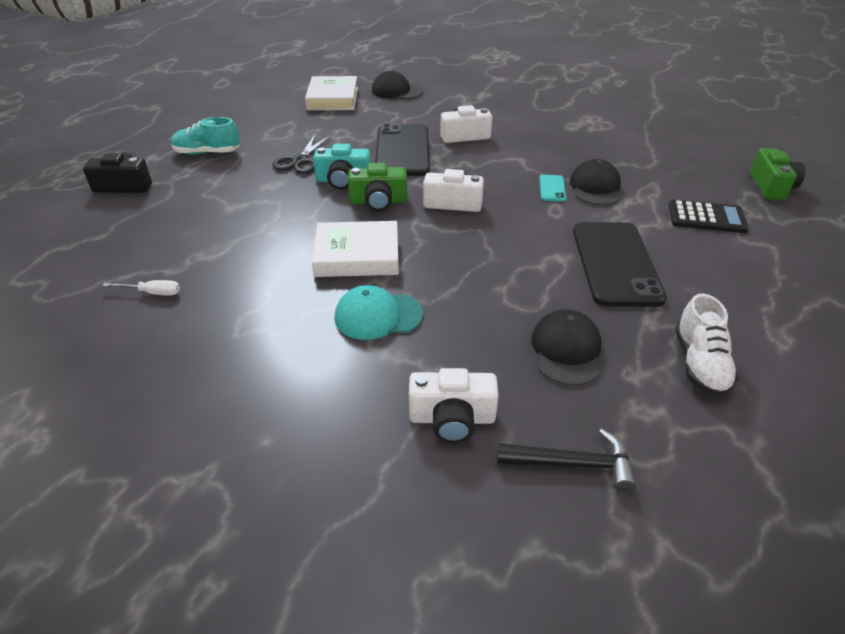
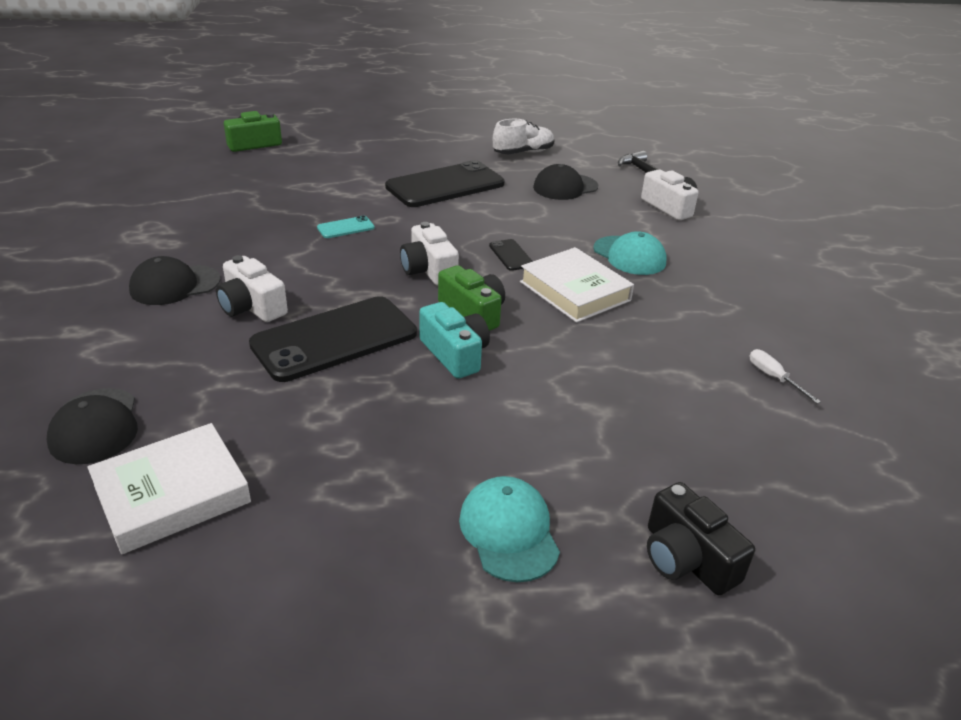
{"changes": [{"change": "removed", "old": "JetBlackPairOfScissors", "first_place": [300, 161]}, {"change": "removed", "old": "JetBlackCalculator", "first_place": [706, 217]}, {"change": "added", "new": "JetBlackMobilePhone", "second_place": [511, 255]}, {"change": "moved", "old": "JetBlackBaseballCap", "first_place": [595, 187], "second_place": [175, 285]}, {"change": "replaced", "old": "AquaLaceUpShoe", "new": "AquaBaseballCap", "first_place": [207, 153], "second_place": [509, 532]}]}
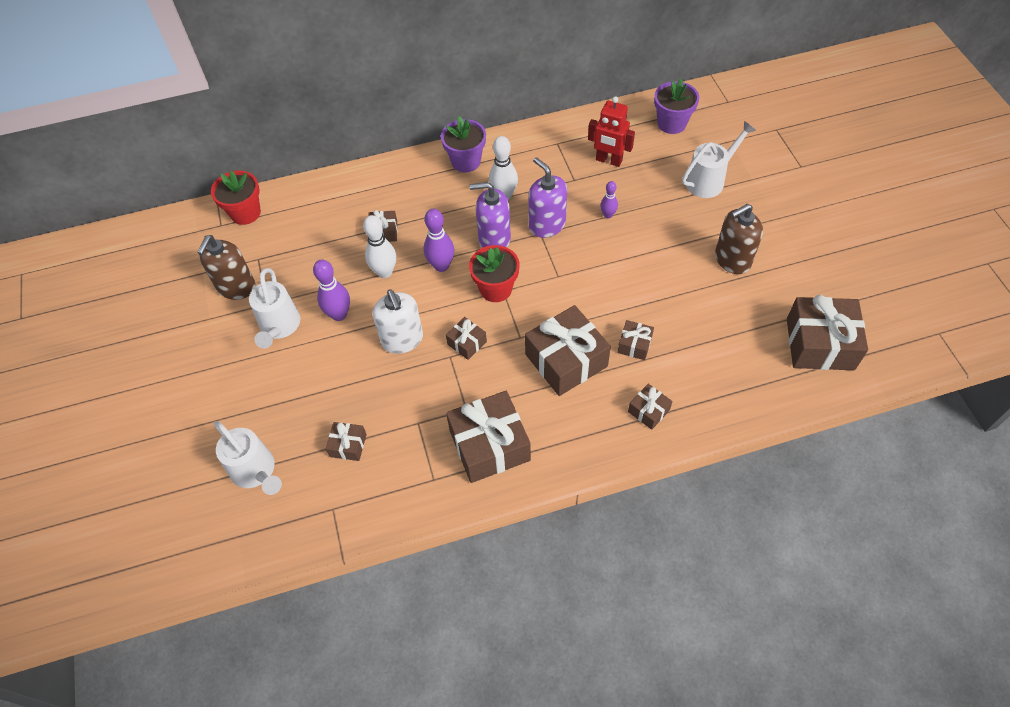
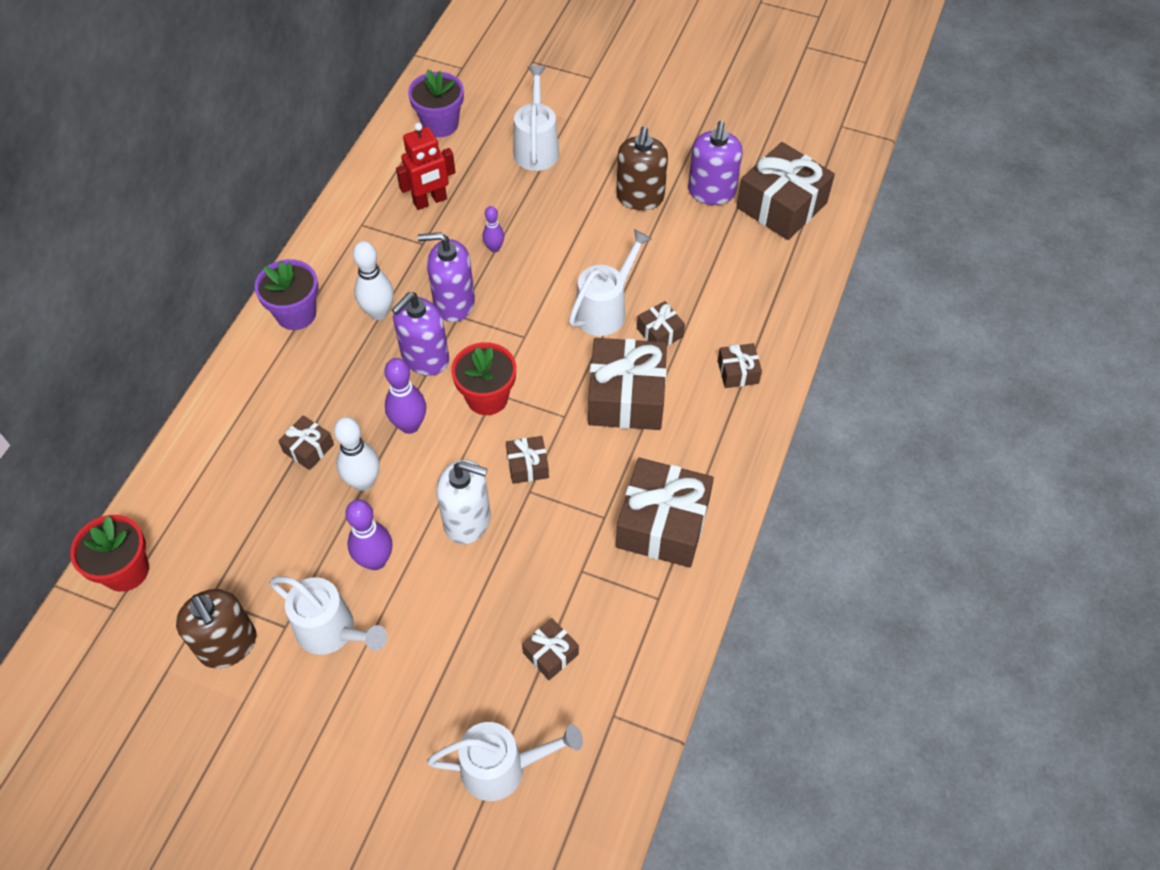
{"changes": [{"change": "added", "new": "WhiteSprinklingCan", "second_place": [606, 309]}, {"change": "added", "new": "PurpleSoapDispenser", "second_place": [711, 192]}]}
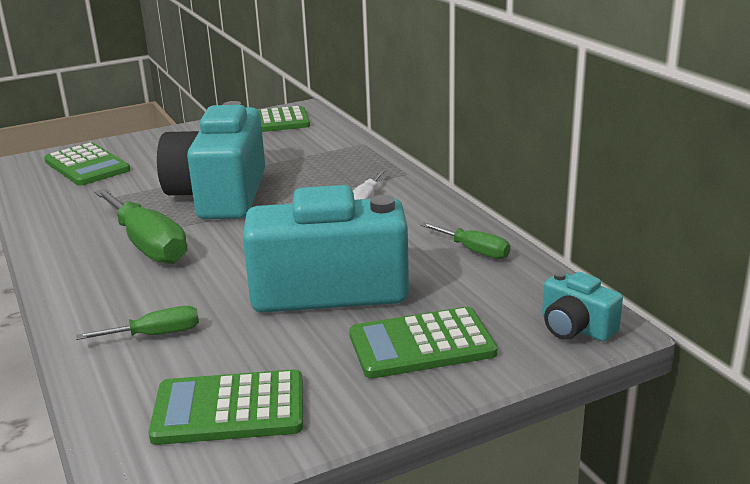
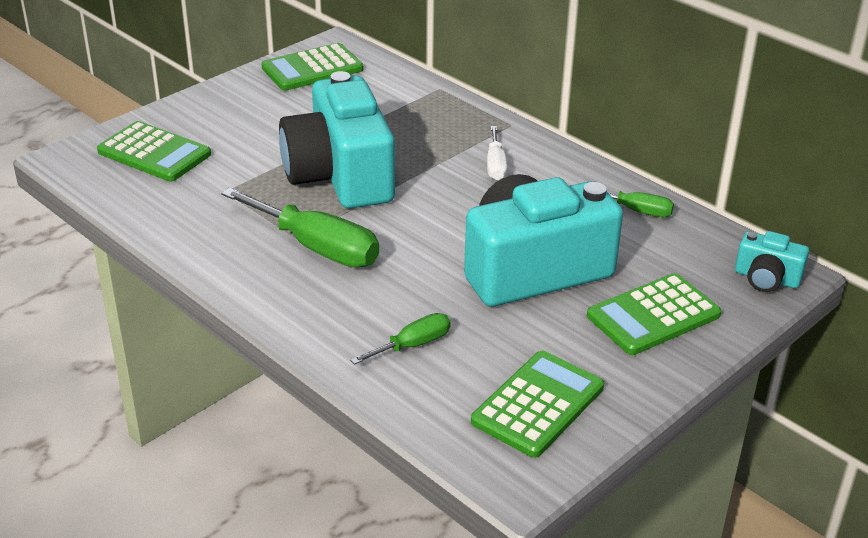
{"changes": [{"change": "turned", "old": "LeafGreenCalculator", "first_place": [229, 409], "second_place": [538, 404], "degrees": 150}]}
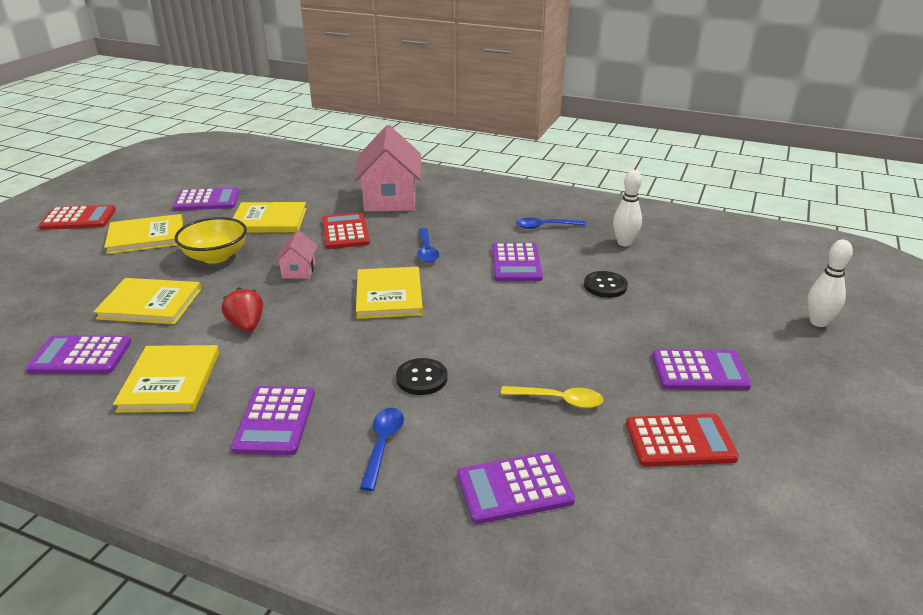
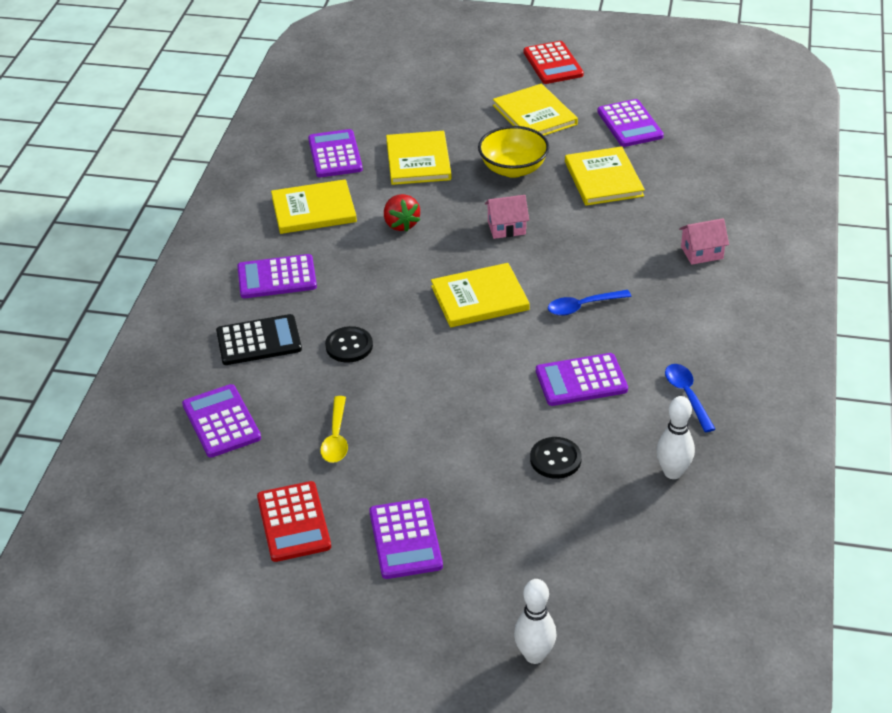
{"changes": [{"change": "removed", "old": "RedCalculator", "first_place": [345, 232]}, {"change": "replaced", "old": "BlueSpoon", "new": "JetBlackCalculator", "first_place": [383, 445], "second_place": [259, 341]}, {"change": "turned", "old": "RedToyStrawberry", "first_place": [246, 325], "second_place": [401, 224], "degrees": 105}, {"change": "resized", "old": "RosePinkHouse", "first_place": [390, 199], "second_place": [702, 253], "factor": 0.47}]}
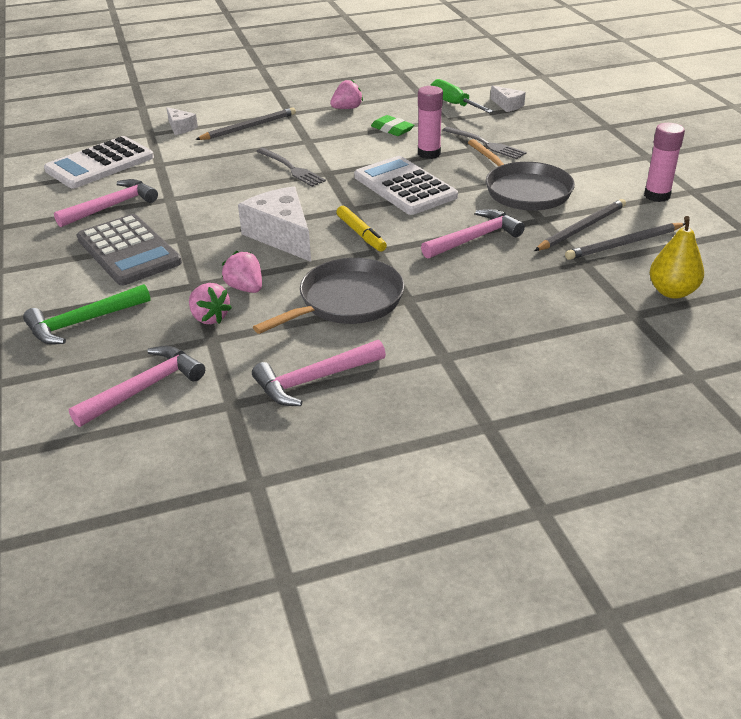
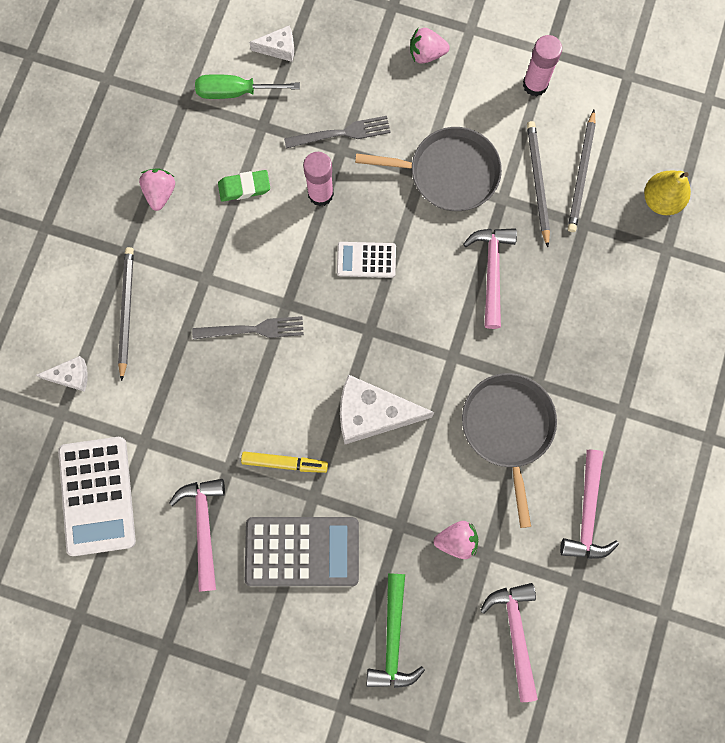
{"changes": [{"change": "moved", "old": "RosePinkToyStrawberry", "first_place": [245, 288], "second_place": [426, 54]}, {"change": "moved", "old": "BrightYellowFeltPen", "first_place": [361, 234], "second_place": [284, 463]}, {"change": "resized", "old": "WhiteCalculator", "first_place": [405, 187], "second_place": [366, 260], "factor": 0.55}]}
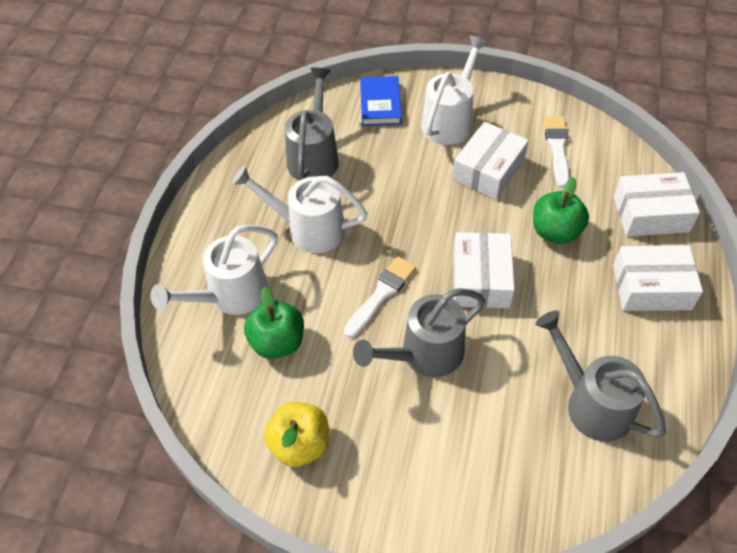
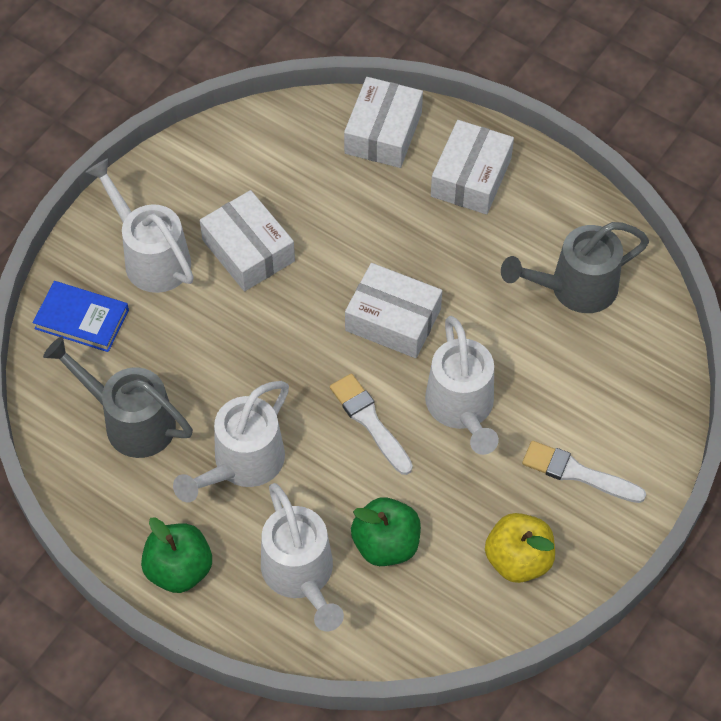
{"changes": [{"change": "moved", "old": "LeafGreenToyApple", "first_place": [555, 232], "second_place": [179, 569]}, {"change": "moved", "old": "WhitePaintbrush", "first_place": [557, 148], "second_place": [577, 473]}, {"change": "recoloured", "old": "GraySprinklingCan", "new": "WhiteSprinklingCan", "first_place": [423, 355], "second_place": [462, 409]}]}
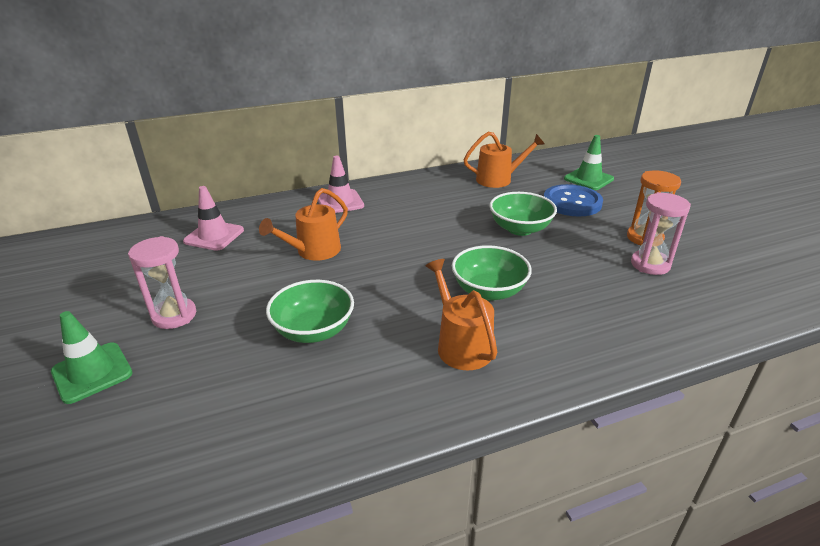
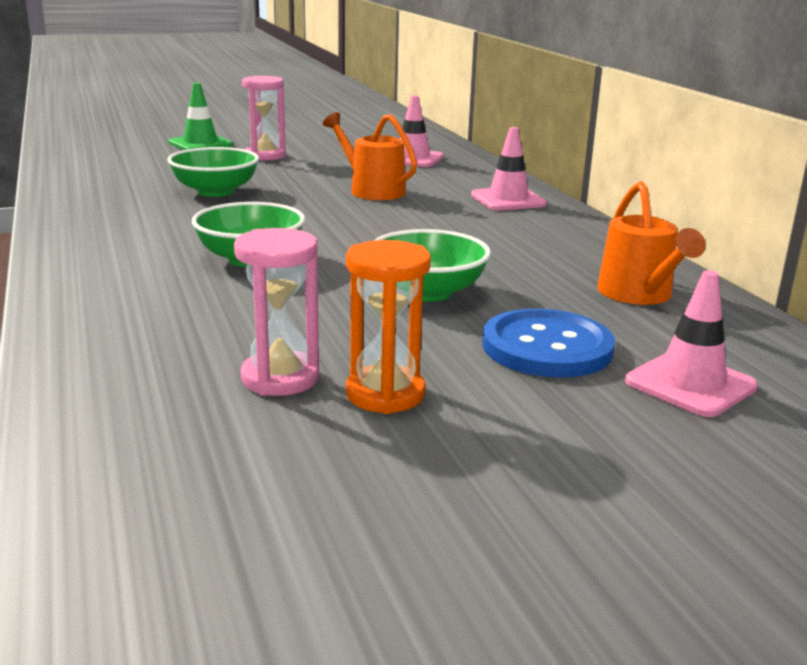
{"changes": [{"change": "removed", "old": "OrangeColouredSprinklingCan", "first_place": [461, 345]}, {"change": "recoloured", "old": "LeafGreenRoadCone", "new": "RosePinkRoadCone", "first_place": [588, 179], "second_place": [690, 384]}]}
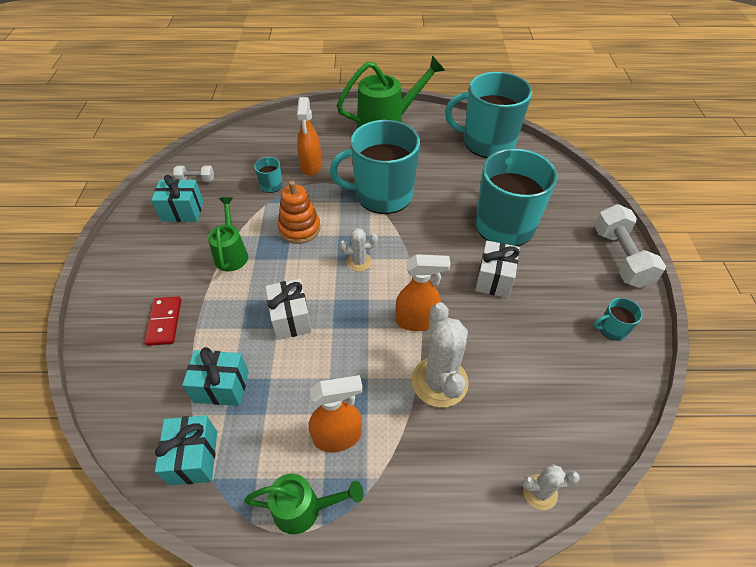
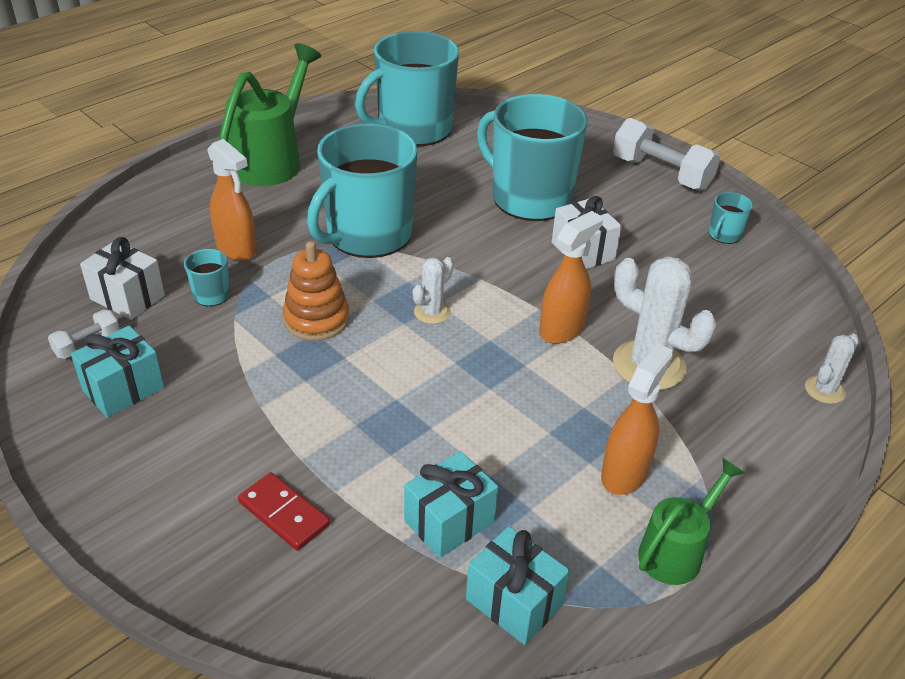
{"changes": [{"change": "removed", "old": "LeafGreenSprinklingCan", "first_place": [231, 254]}, {"change": "moved", "old": "WhiteWrappedGift", "first_place": [290, 319], "second_place": [127, 297]}]}
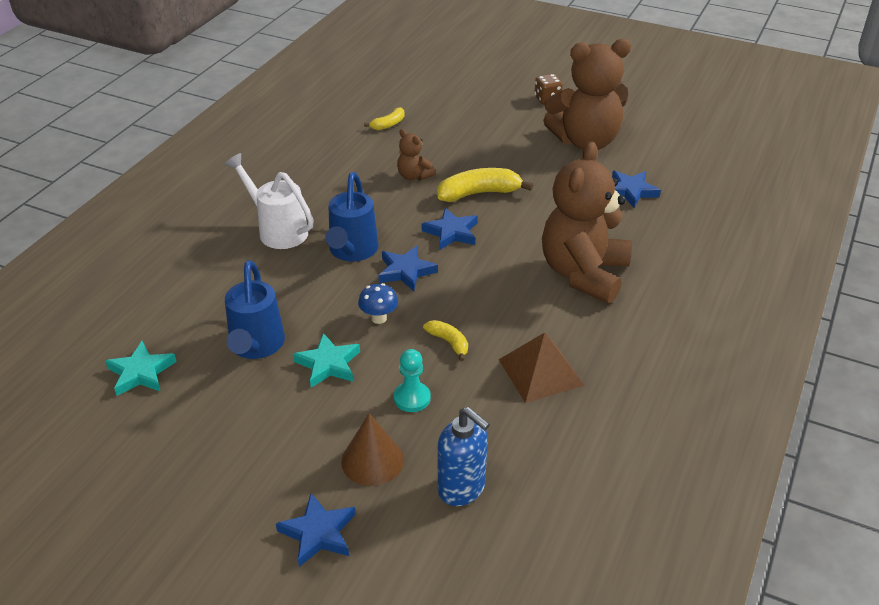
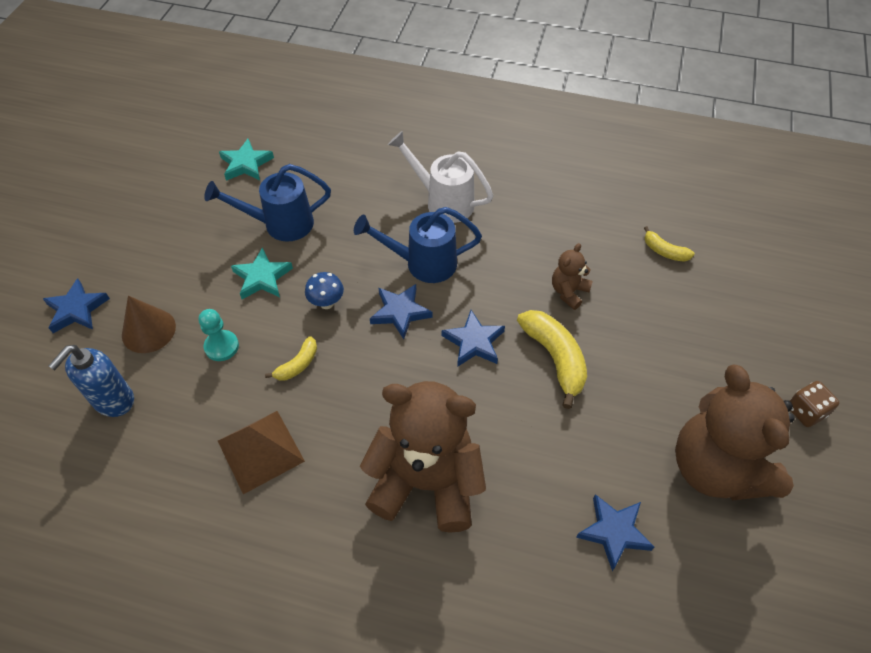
{"changes": [{"change": "turned", "old": "WhiteSprinklingCan", "first_place": [278, 230], "second_place": [443, 201], "degrees": -90}]}
